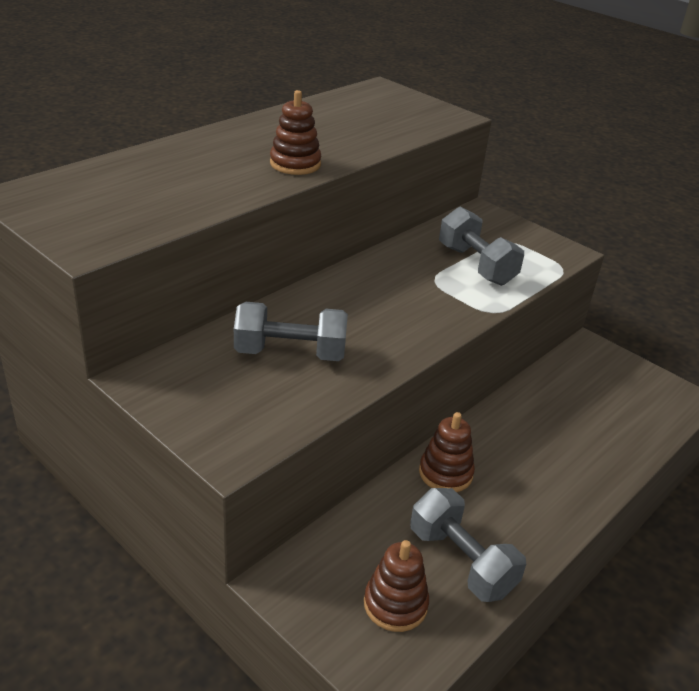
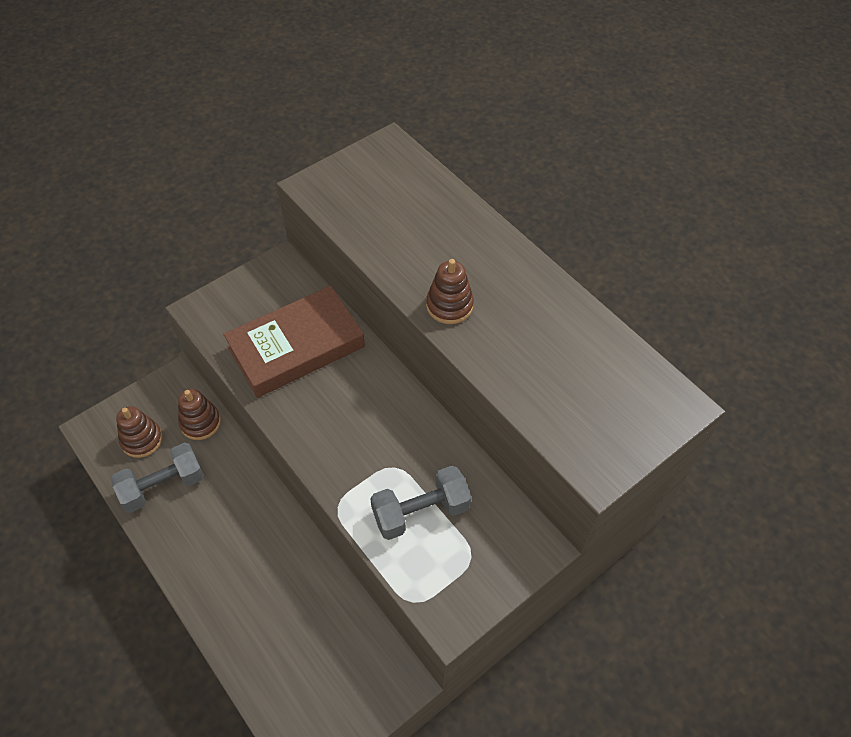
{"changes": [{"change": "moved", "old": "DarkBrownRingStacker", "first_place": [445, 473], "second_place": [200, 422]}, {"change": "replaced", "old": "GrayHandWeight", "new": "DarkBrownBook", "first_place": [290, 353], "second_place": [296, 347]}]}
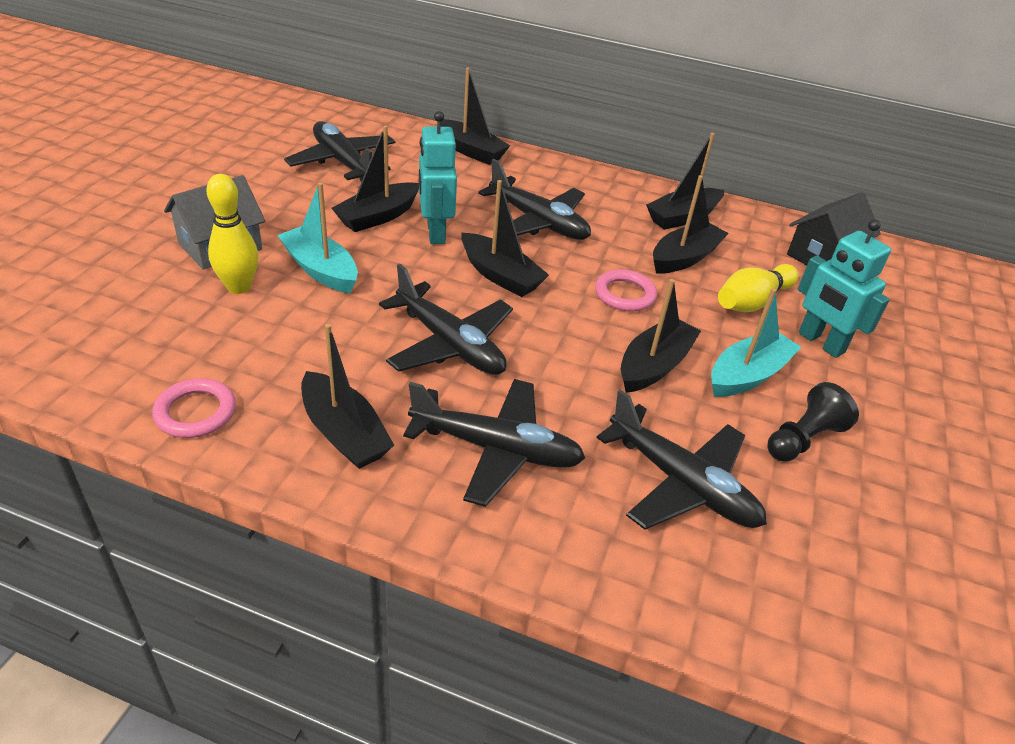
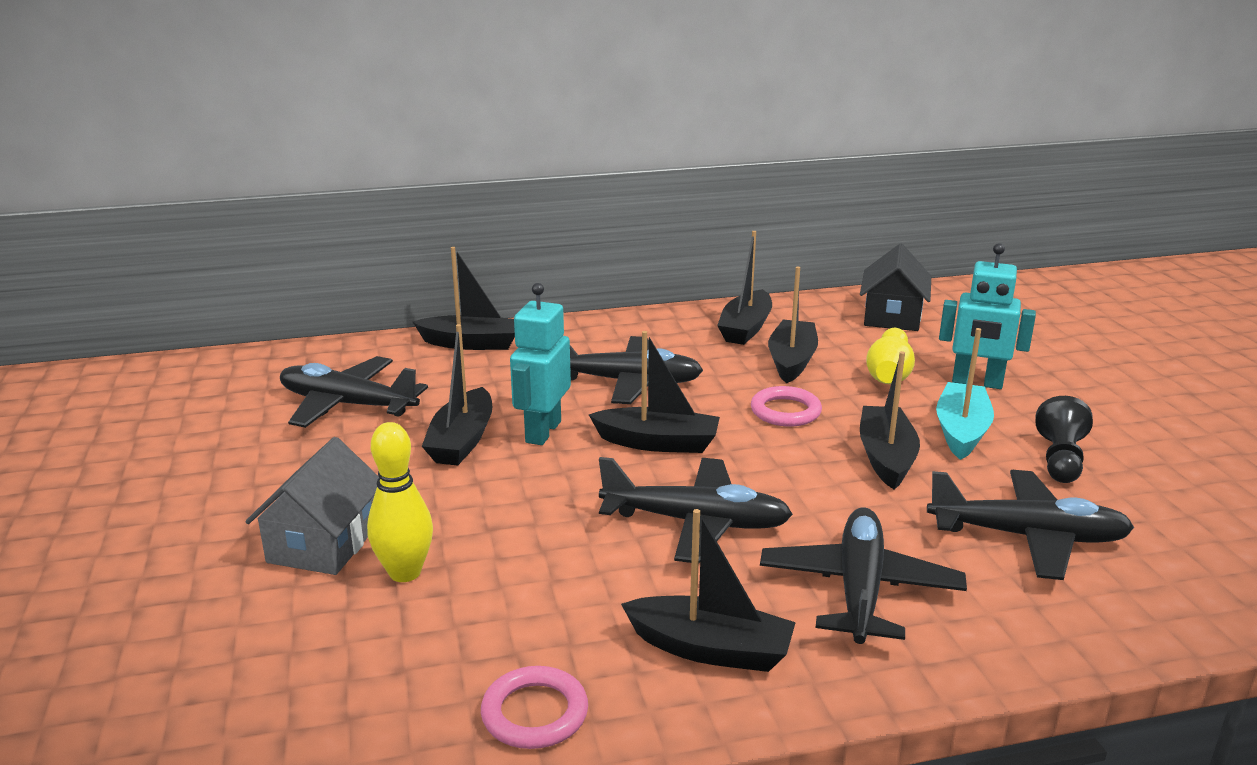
{"changes": [{"change": "removed", "old": "AquaBoat", "first_place": [321, 270]}, {"change": "turned", "old": "JetBlackPlane", "first_place": [496, 449], "second_place": [859, 588], "degrees": -60}, {"change": "turned", "old": "AquaToyRobot", "first_place": [435, 233], "second_place": [542, 432], "degrees": 60}]}
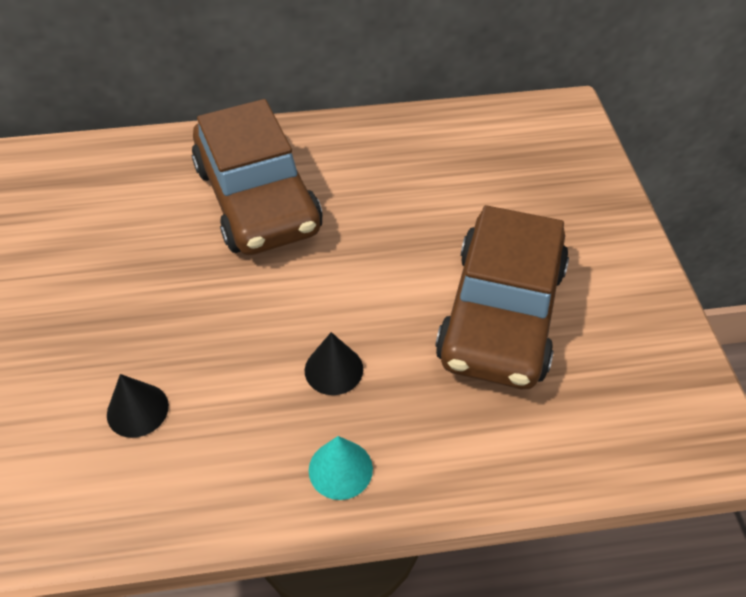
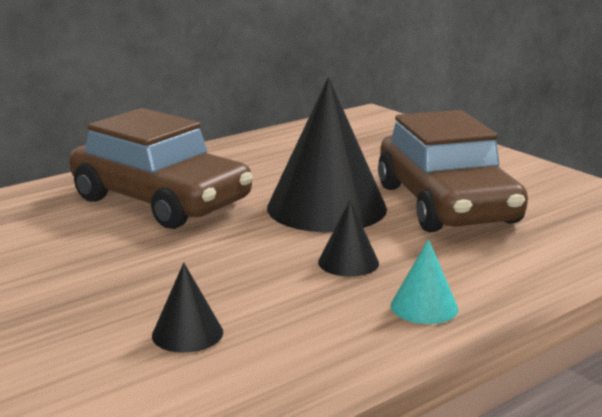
{"changes": [{"change": "added", "new": "JetBlackSolidCone", "second_place": [326, 207]}]}
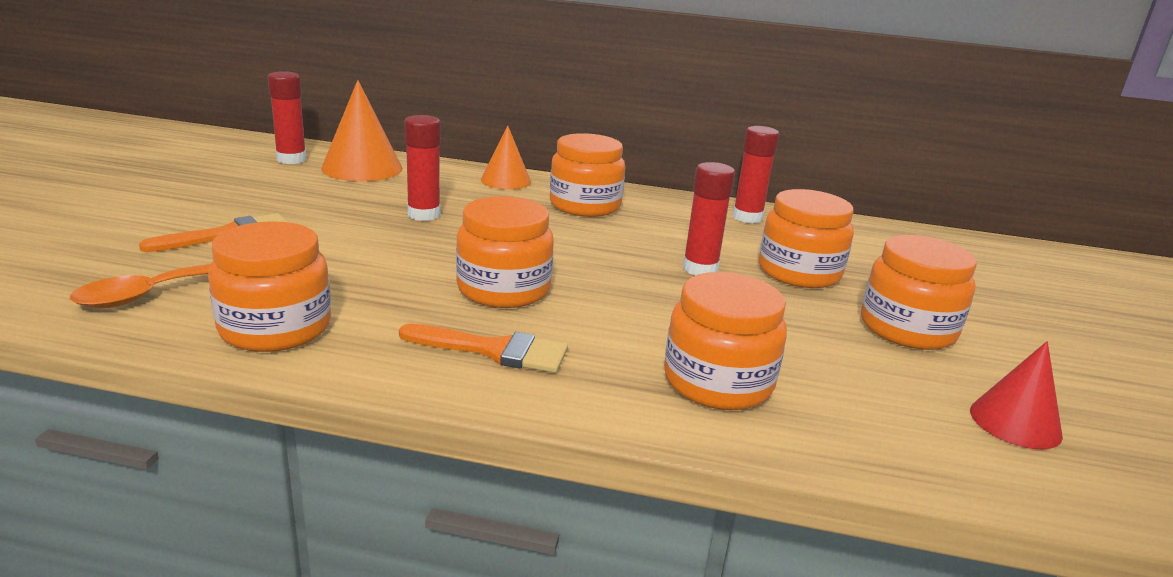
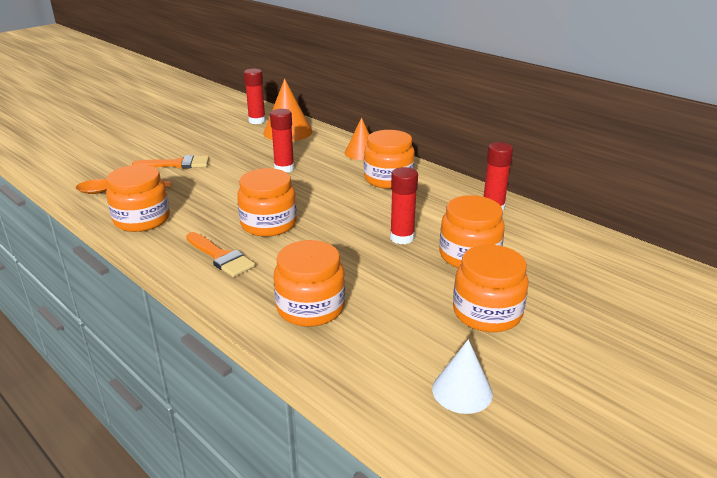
{"changes": [{"change": "recoloured", "old": "RedSolidCone", "new": "WhiteSolidCone", "first_place": [1015, 422], "second_place": [462, 391]}]}
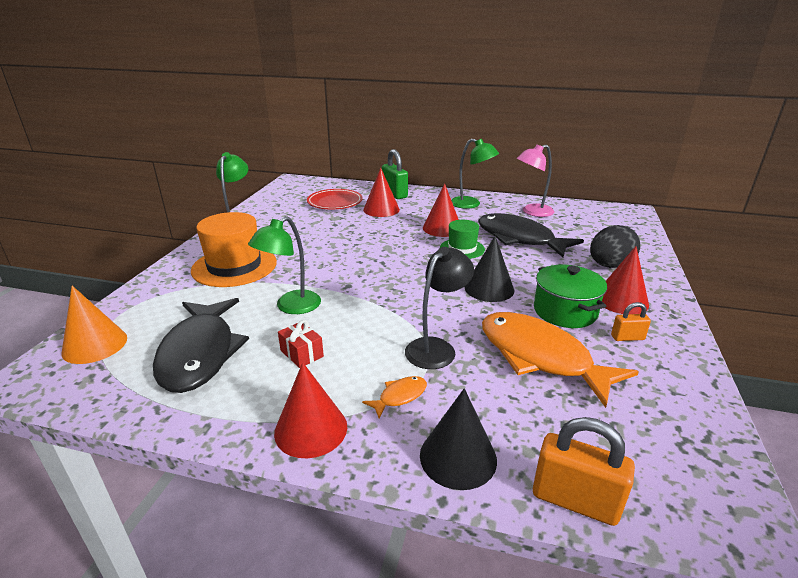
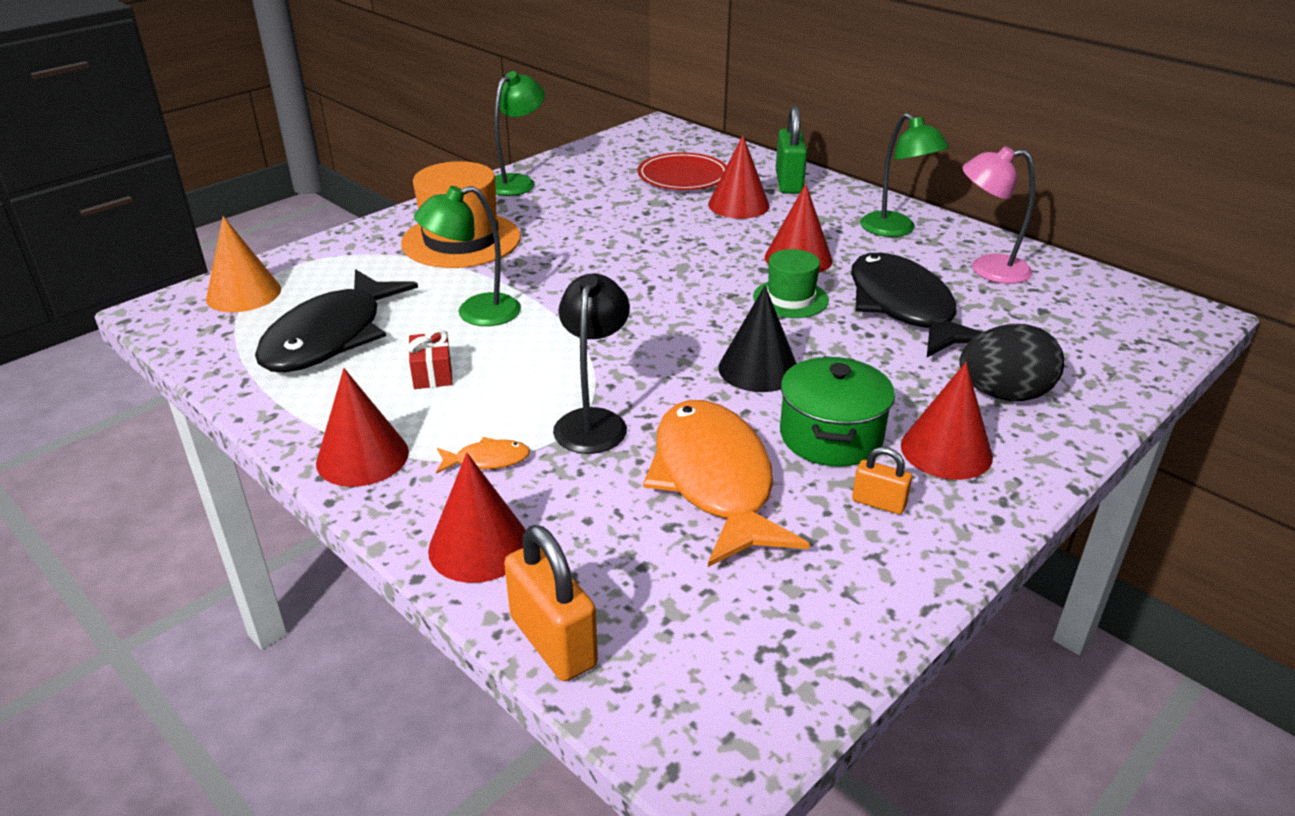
{"changes": [{"change": "recoloured", "old": "JetBlackSolidCone", "new": "RedSolidCone", "first_place": [458, 457], "second_place": [479, 546]}, {"change": "turned", "old": "JetBlackLamp", "first_place": [436, 348], "second_place": [593, 421], "degrees": -60}]}
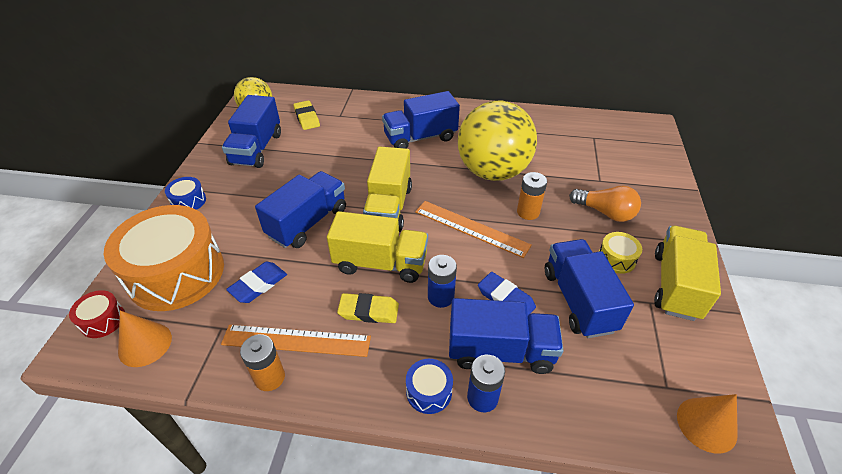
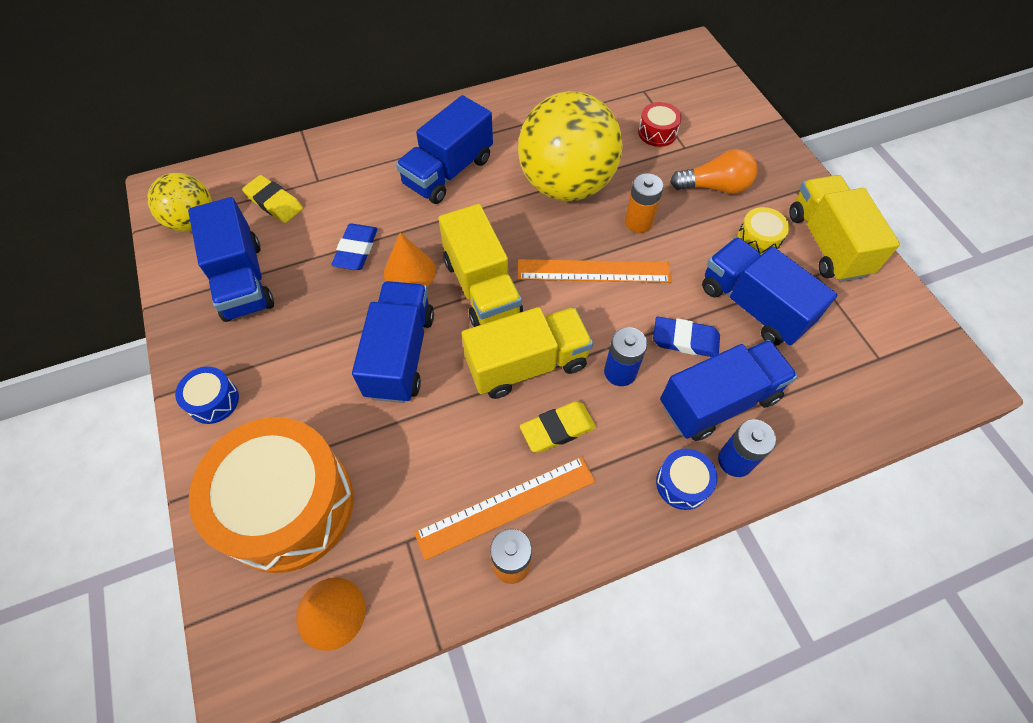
{"changes": [{"change": "moved", "old": "RedToyDrum", "first_place": [103, 320], "second_place": [657, 132]}, {"change": "moved", "old": "BluePencilEraser", "first_place": [258, 285], "second_place": [356, 250]}, {"change": "moved", "old": "OrangeColouredSolidCone", "first_place": [706, 424], "second_place": [409, 271]}]}
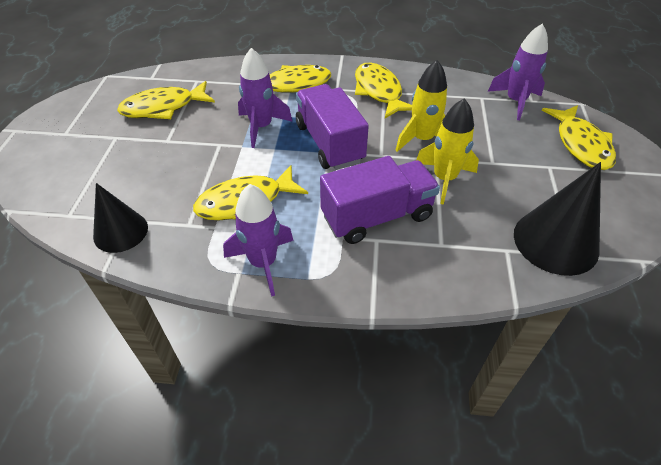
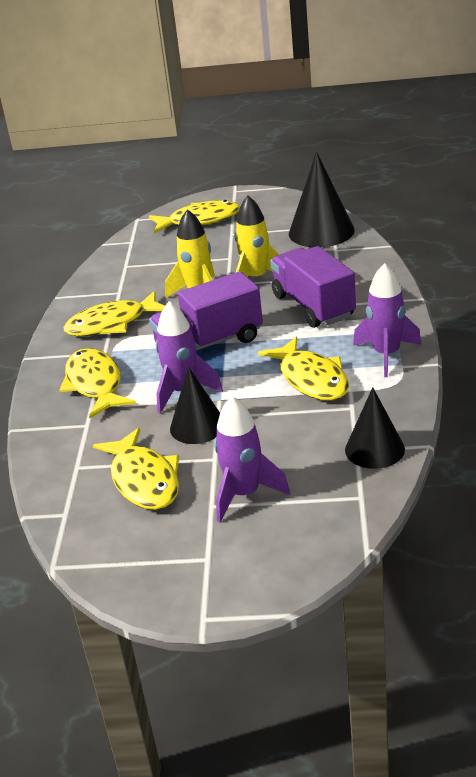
{"changes": [{"change": "added", "new": "JetBlackSolidCone", "second_place": [197, 426]}, {"change": "moved", "old": "PurpleSpaceship", "first_place": [515, 101], "second_place": [244, 494]}]}
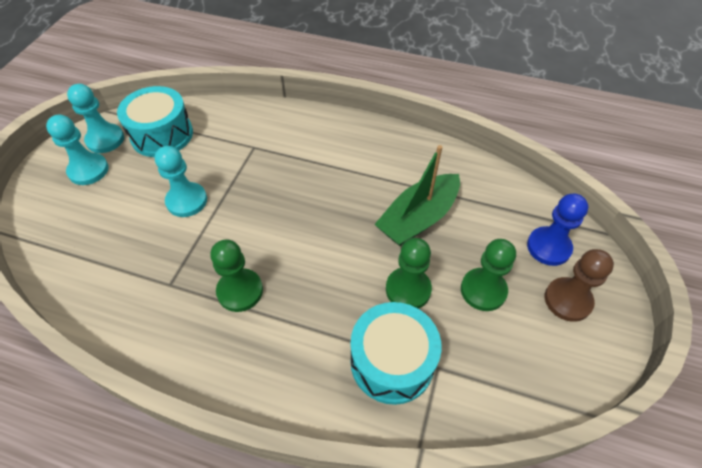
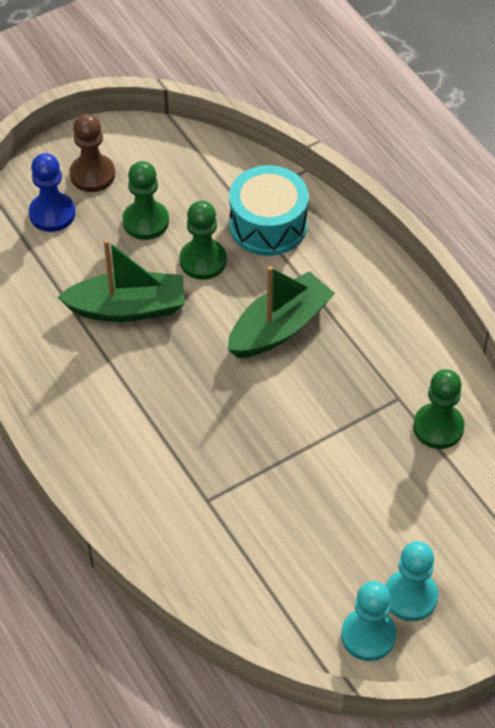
{"changes": [{"change": "removed", "old": "AquaToyDrum", "first_place": [162, 135]}, {"change": "removed", "old": "AquaChessPawn", "first_place": [187, 201]}, {"change": "added", "new": "LeafGreenBoat", "second_place": [279, 327]}, {"change": "moved", "old": "LeafGreenChessPawn", "first_place": [240, 291], "second_place": [438, 427]}]}
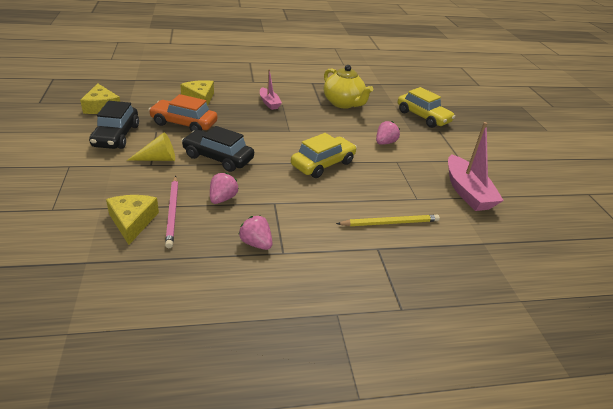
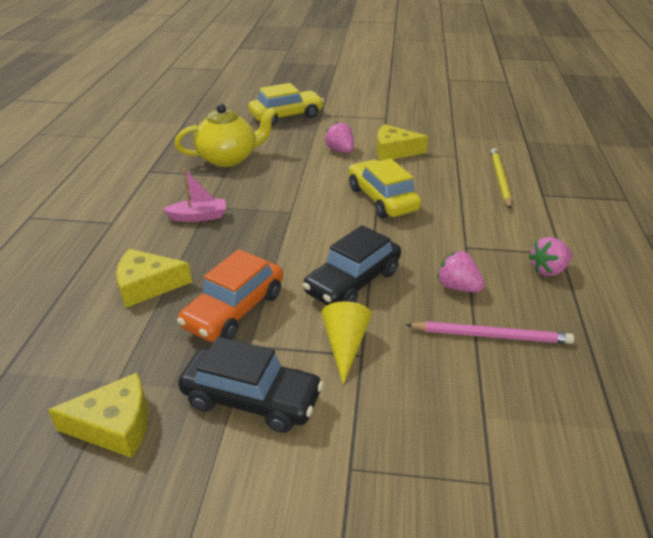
{"changes": [{"change": "removed", "old": "RosePinkBoat", "first_place": [467, 192]}, {"change": "moved", "old": "BrightYellowPieceOfCheese", "first_place": [132, 221], "second_place": [394, 151]}]}
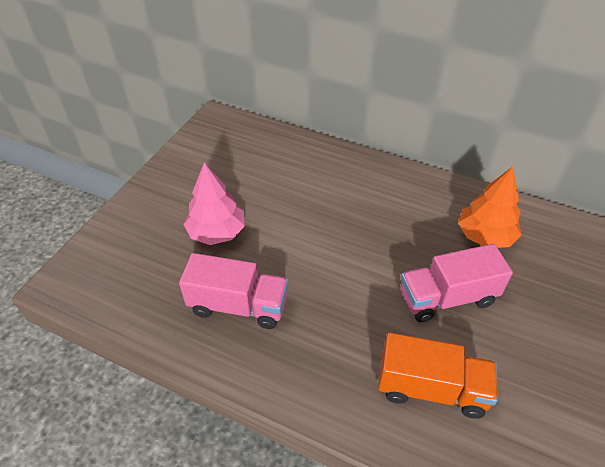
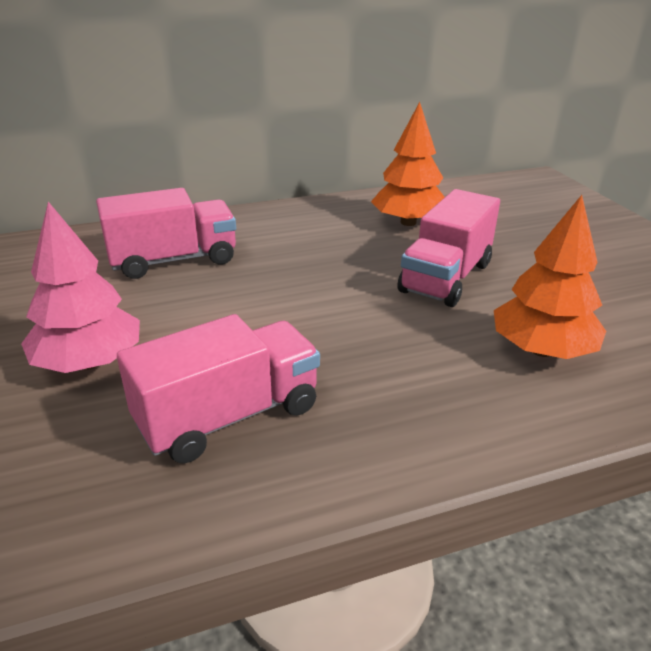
{"changes": [{"change": "added", "new": "RosePinkTruck", "second_place": [173, 260]}, {"change": "replaced", "old": "OrangeColouredTruck", "new": "OrangeColouredTree", "first_place": [431, 388], "second_place": [541, 350]}]}
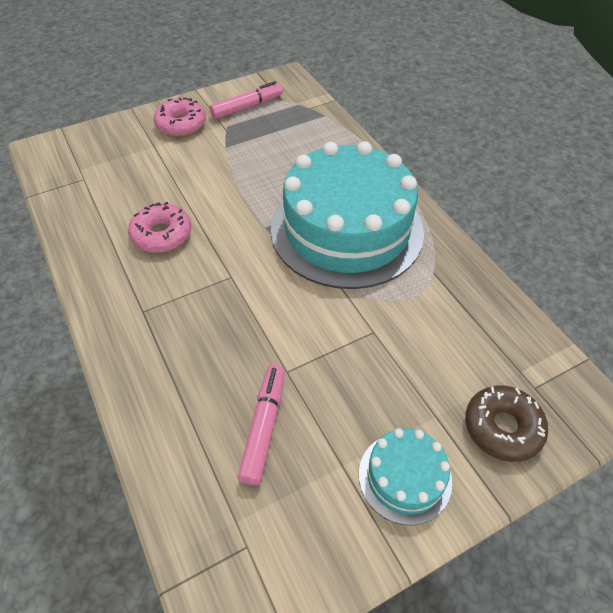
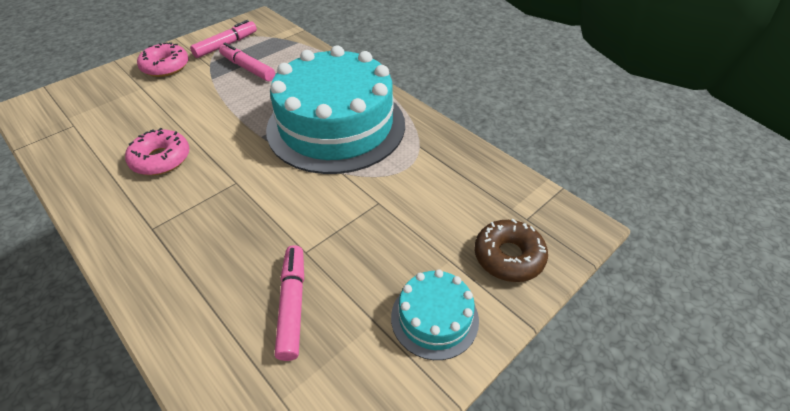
{"changes": [{"change": "added", "new": "RosePinkFeltPen", "second_place": [248, 68]}]}
